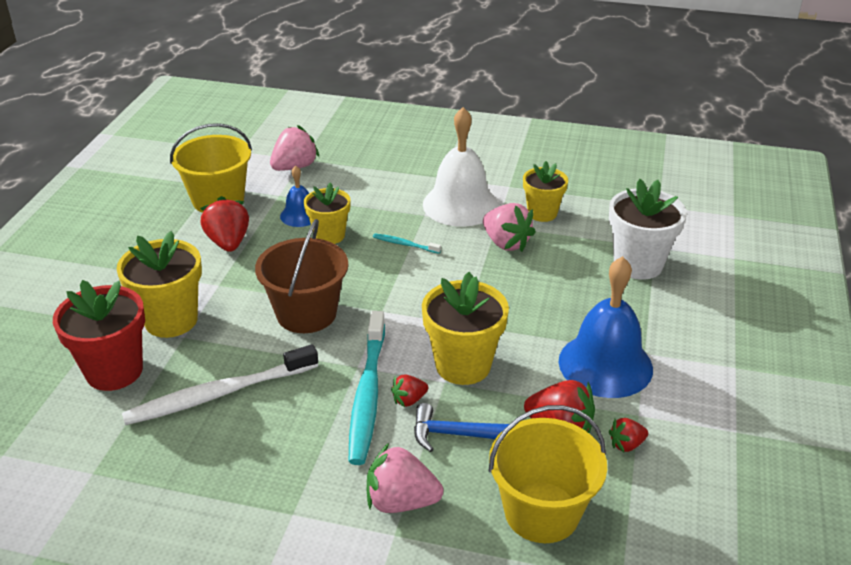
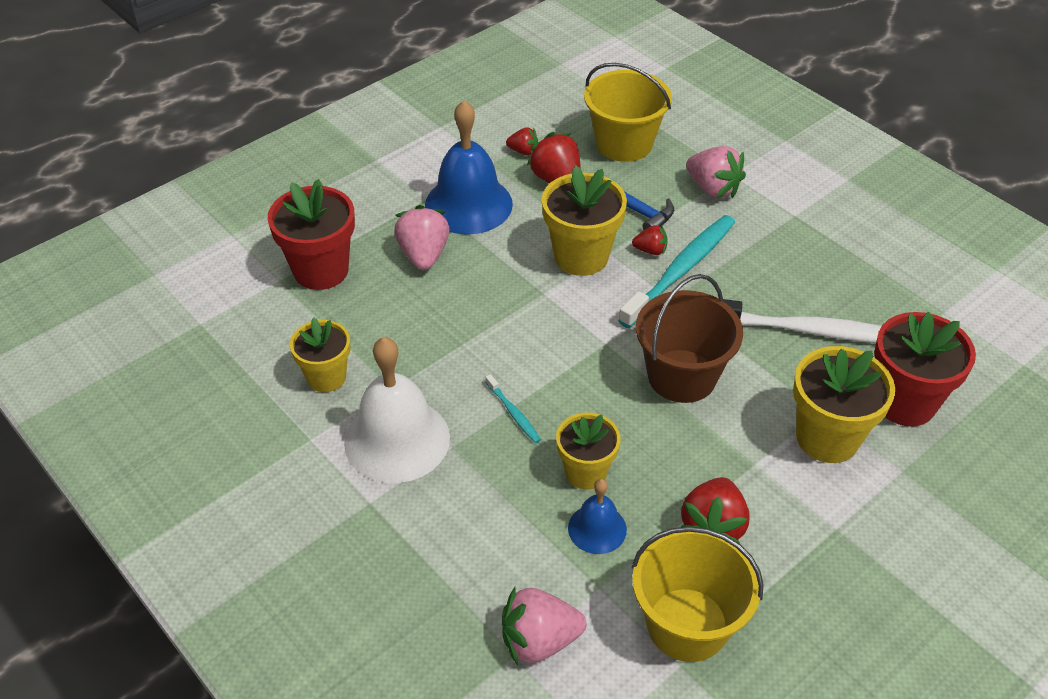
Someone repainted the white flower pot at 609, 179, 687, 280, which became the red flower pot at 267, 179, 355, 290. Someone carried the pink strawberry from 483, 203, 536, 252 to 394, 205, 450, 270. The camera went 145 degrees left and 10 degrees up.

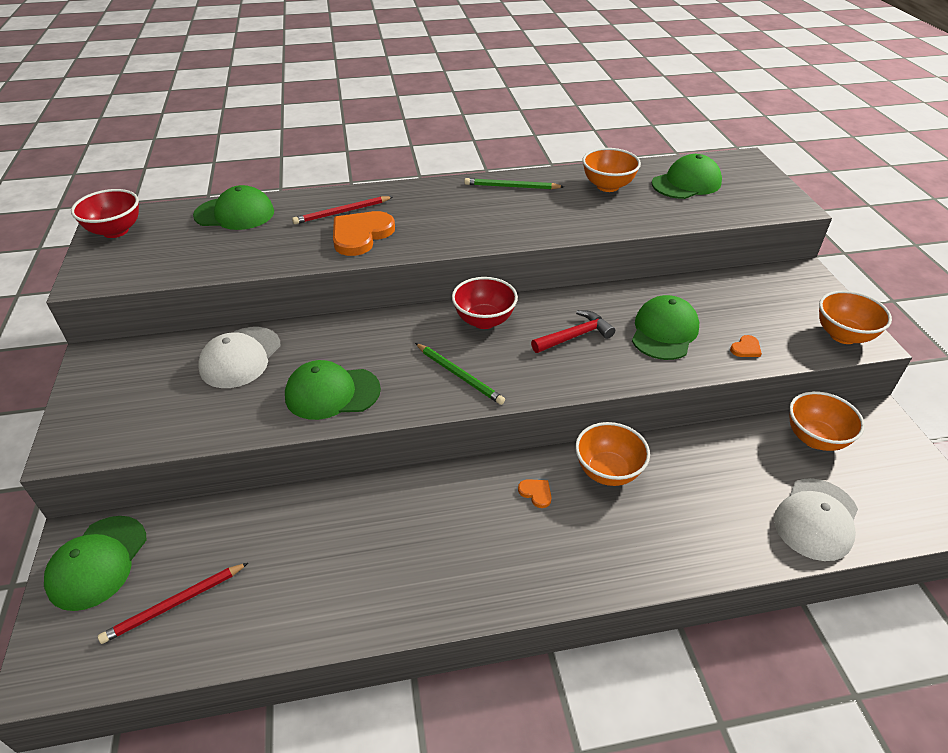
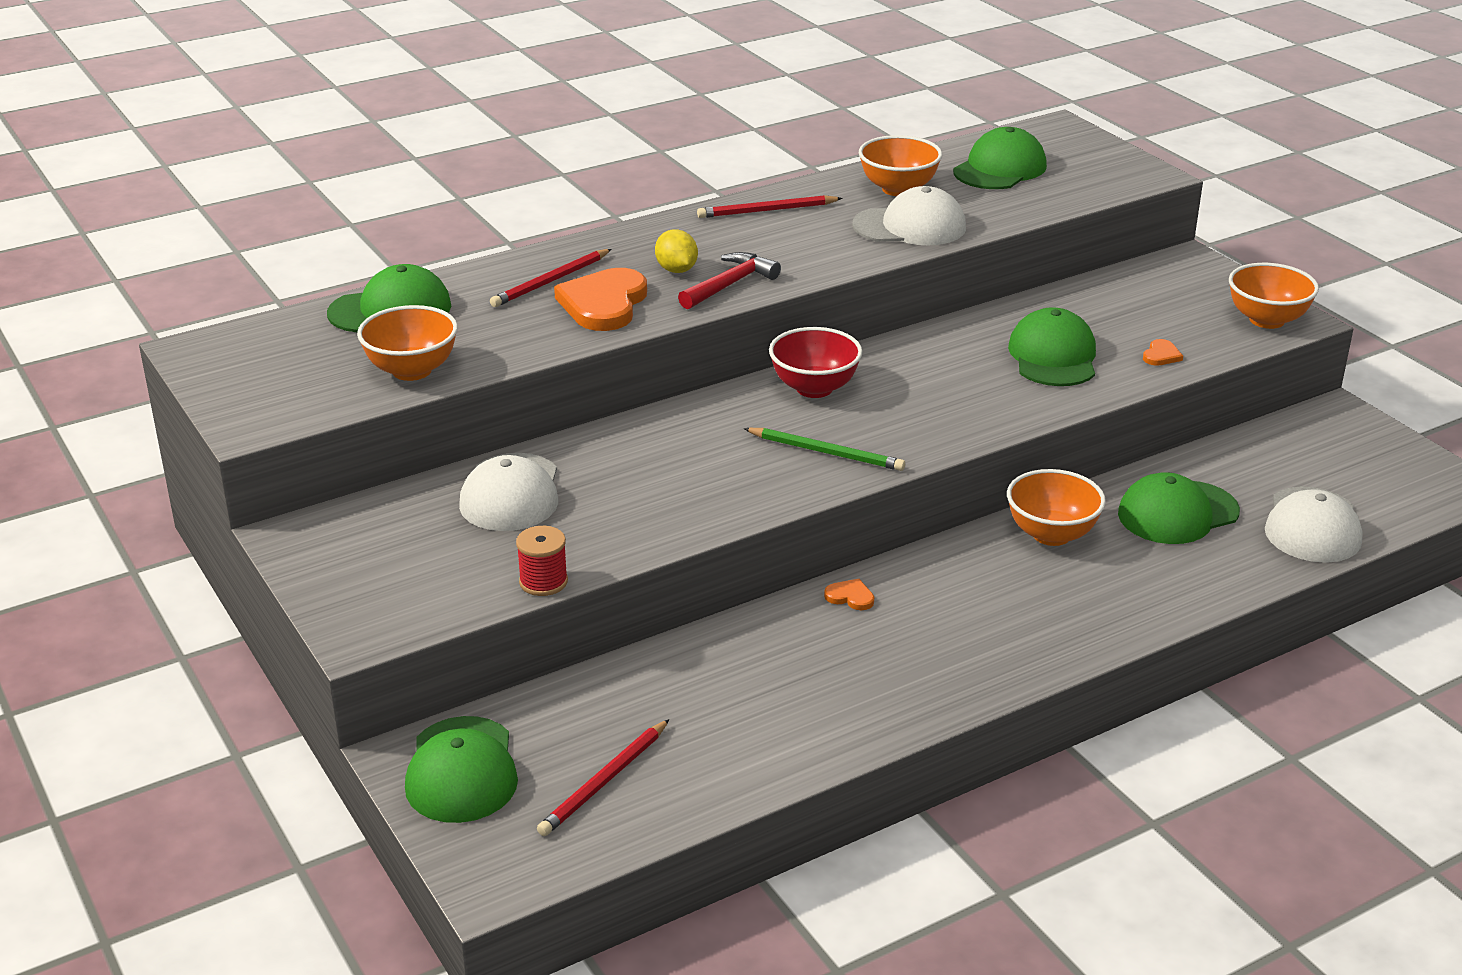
Someone carried the orange bowl from 789, 391, 865, 451 to 357, 305, 458, 381. Someone put down the red spool at 516, 526, 568, 596. Someone put down the yellow lemon at 655, 229, 698, 273. Someone carried the red hammer from 531, 310, 615, 353 to 678, 252, 781, 309. Someone repainted the green pencil at 464, 178, 564, 189, which became the red pencil at 697, 195, 843, 218. Someone carried the orange heart from 518, 479, 552, 508 to 824, 579, 874, 610. Someone put down the white cap at 852, 186, 966, 245. Someone carried the green cap from 285, 360, 381, 420 to 1118, 472, 1240, 544. Someone took away the red bowl at 71, 189, 139, 238. The camera went 20 degrees left and 10 degrees down.

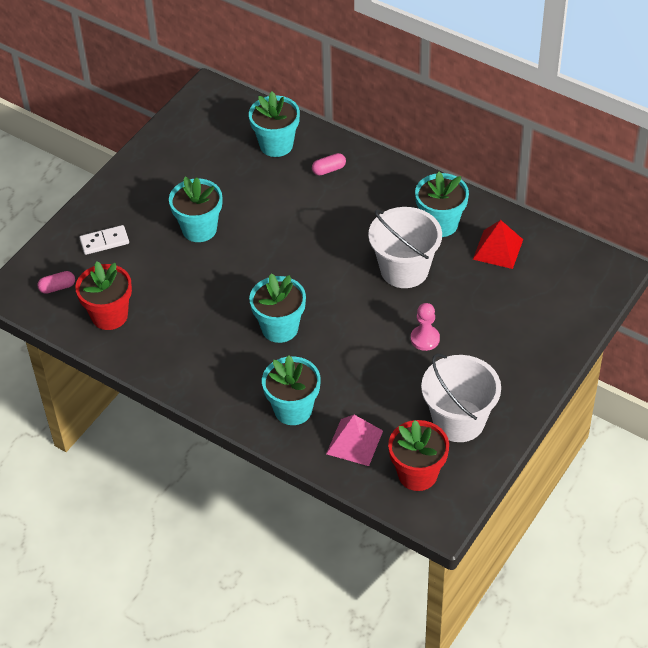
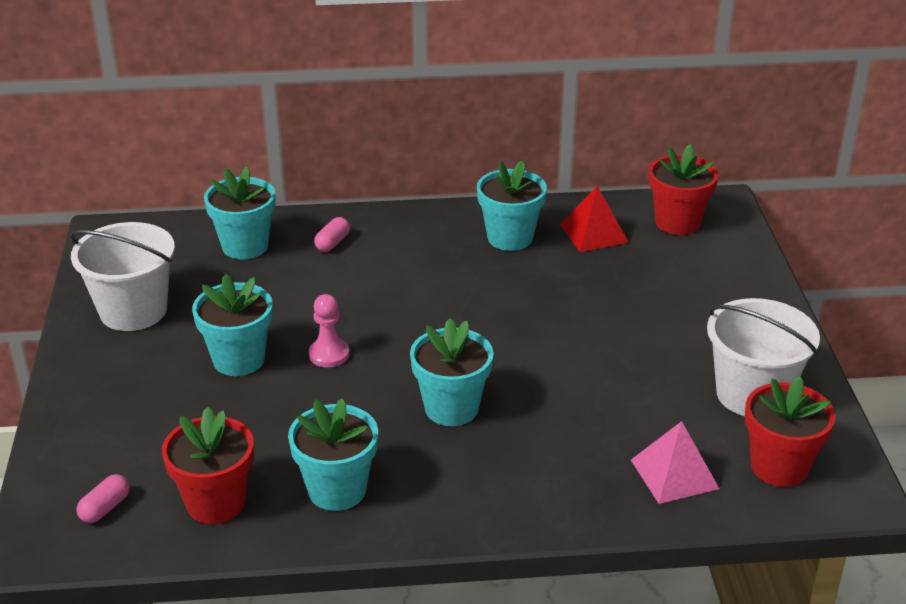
Someone carried the white bucket from 368, 207, 442, 288 to 70, 222, 175, 331. Someone carried the turquoise flower pot from 262, 355, 320, 425 to 288, 398, 378, 511. Someone carried the pink pawn from 411, 303, 440, 351 to 309, 294, 349, 367. Someone put down the red flower pot at 649, 144, 719, 235. Someone took away the white domino at 79, 225, 129, 255. The camera went 40 degrees left and 15 degrees down.

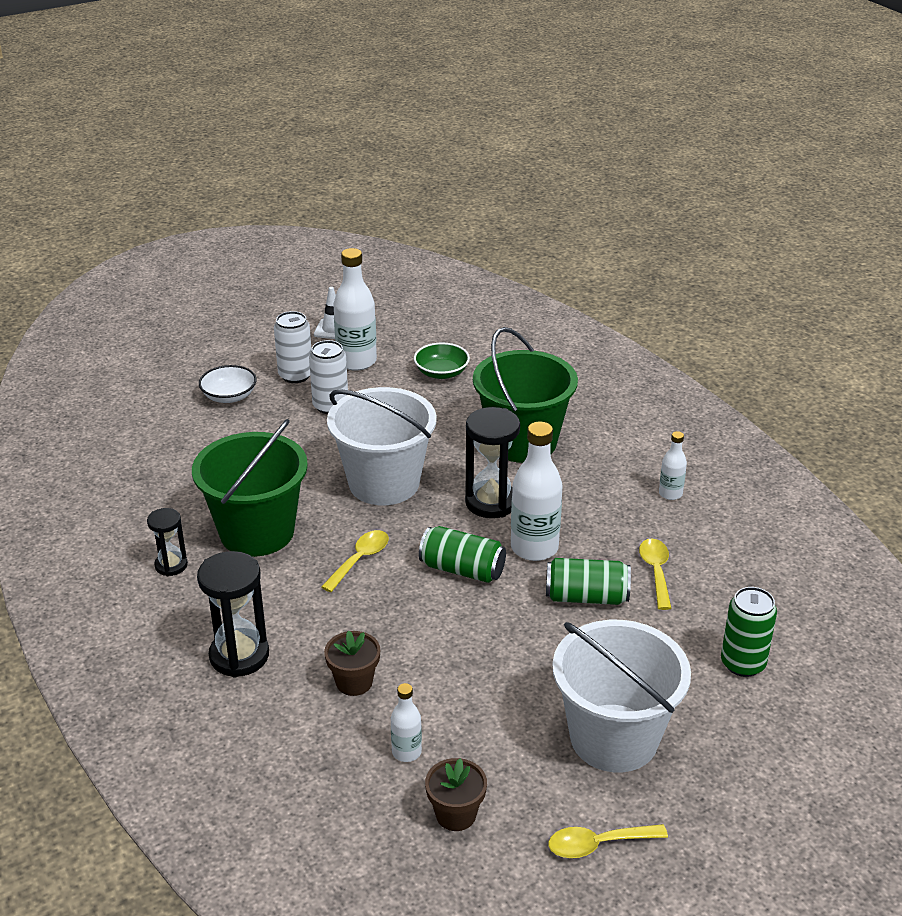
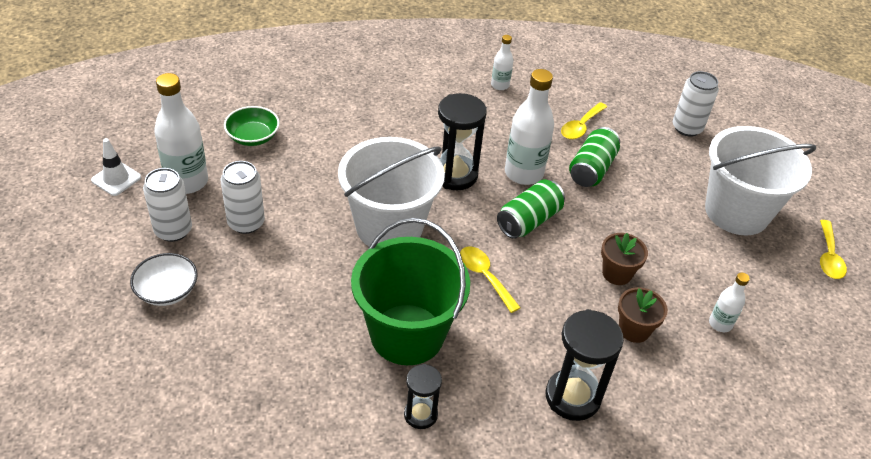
Someone rotated the yellow spoon at 639, 538, 671, 610 by 75 degrees counterclockwise. Someone carried the brown flower pot from 425, 758, 487, 831 to 601, 233, 648, 285. Someone repainted the green can at 721, 587, 777, 677, which became the white can at 673, 71, 719, 137. Someone took away the green bucket at 473, 327, 578, 463. The camera went 70 degrees left and 10 degrees up.

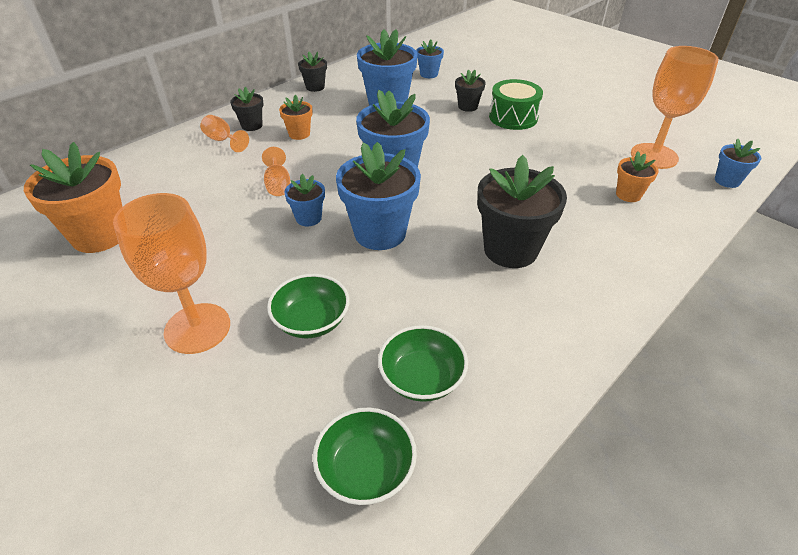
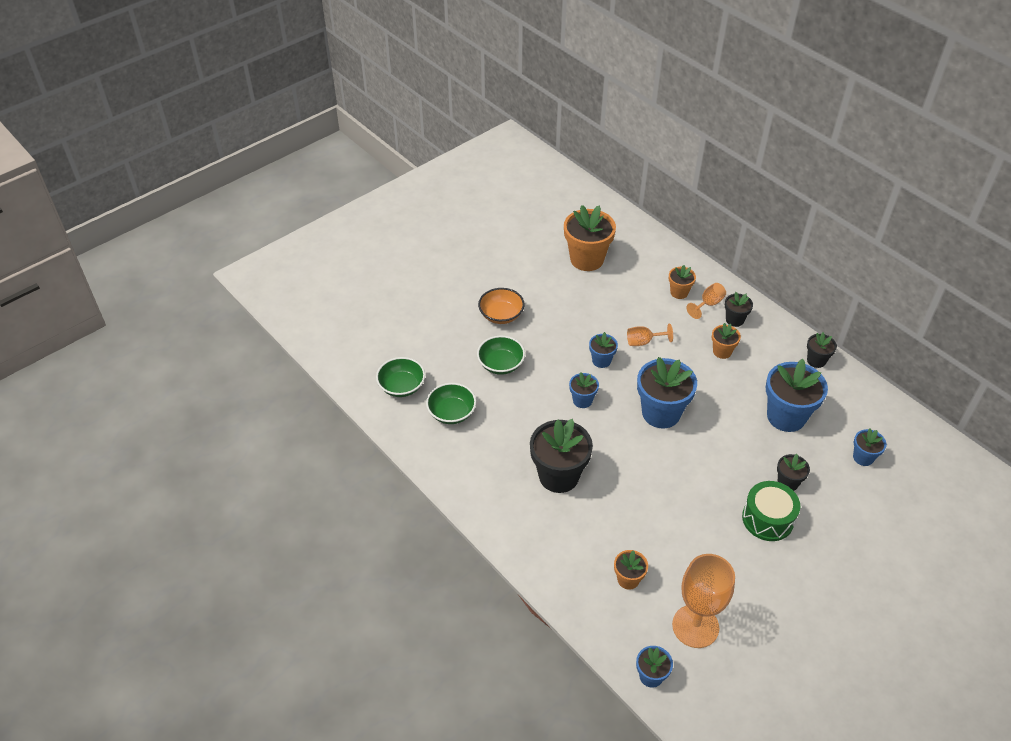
Someone swapped the orange goblet at 113, 193, 230, 354 for the orange bowl at 478, 288, 525, 324. Someone scaled the blue flower pot at 336, 142, 421, 250 by 0.51. Someone put down the orange flower pot at 669, 265, 696, 299. The camera went 95 degrees right and 5 degrees up.

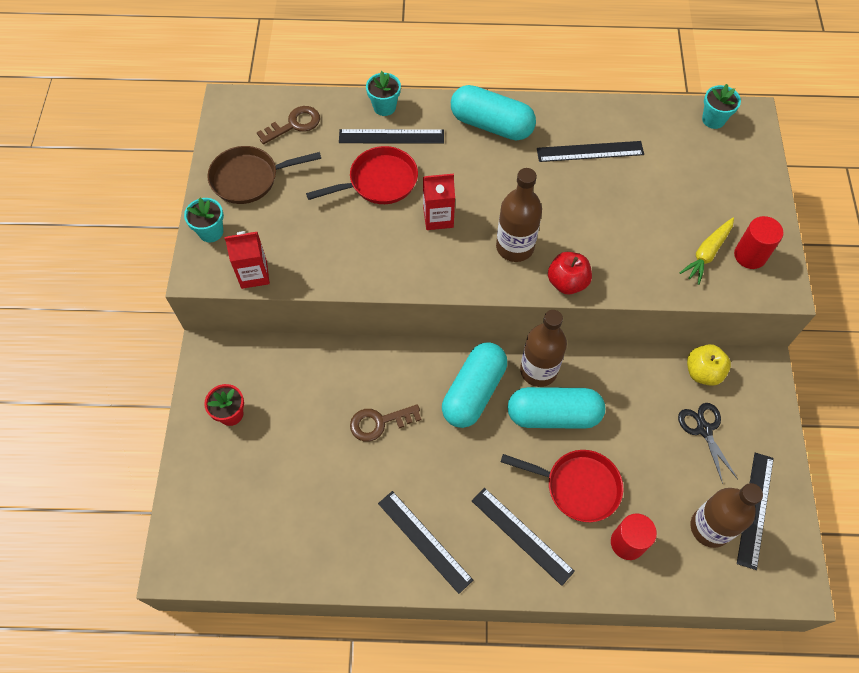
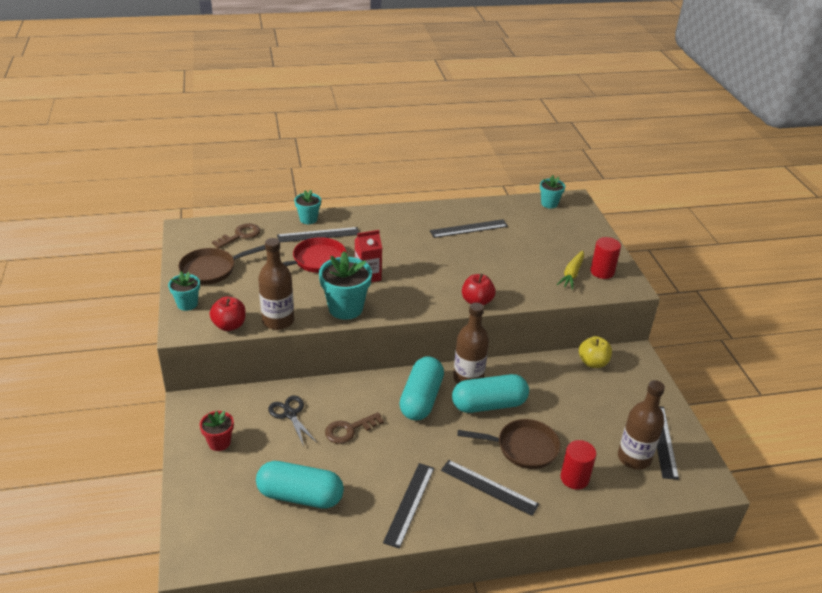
Someone swapped the red carton at 224, 231, 270, 289 for the red apple at 210, 297, 246, 331. Someone carried the turquoise capsule from 451, 85, 536, 140 to 256, 461, 344, 509. Someone carried the brown bottle from 496, 168, 542, 262 to 258, 238, 294, 330. Someone carried the black scissors from 678, 403, 738, 484 to 268, 396, 317, 447. Someone put down the turquoise flower pot at 319, 251, 372, 320. Someone rotated the black ruler at 378, 491, 473, 594 by 75 degrees clockwise. Someone repainted the red pan at 501, 450, 624, 522, which became the brown pan at 457, 419, 561, 469. The camera went 15 degrees left and 25 degrees down.

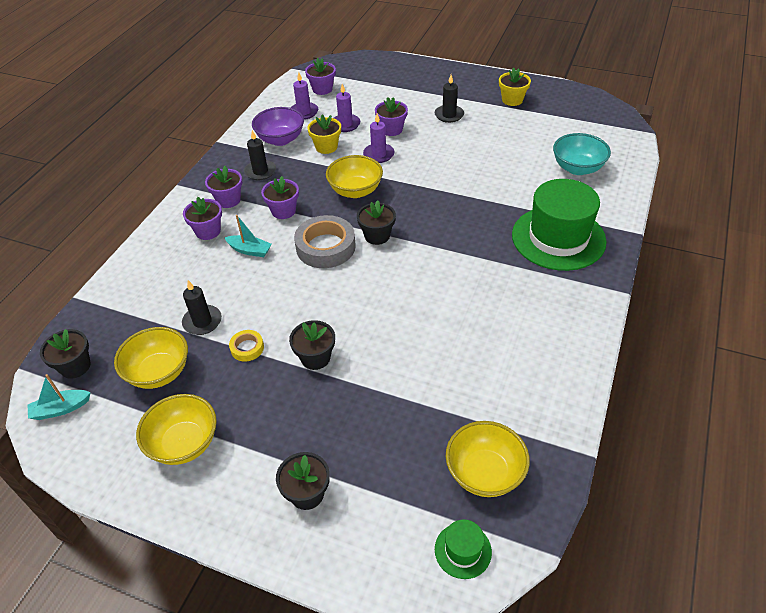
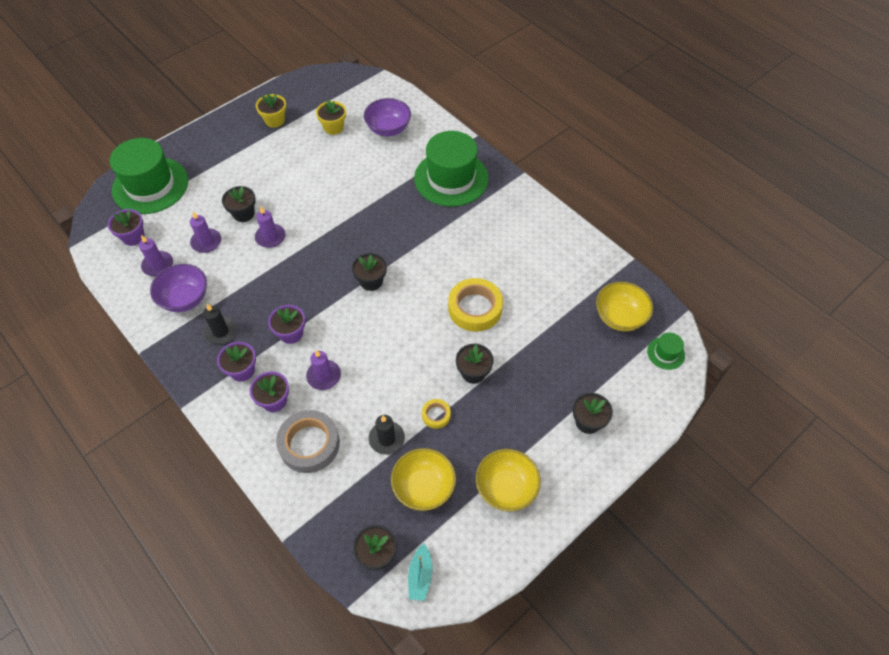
Someone put down the green hat at 110, 138, 188, 214. Someone repainted the purple flower pot at 375, 97, 408, 136, which became the black flower pot at 222, 186, 256, 222. Someone carried the grey tape from 294, 215, 356, 268 to 276, 410, 340, 473. Someone swapped the turquoise boat at 225, 215, 272, 257 for the purple candle at 306, 350, 341, 390. Someone carried the yellow flower pot from 307, 115, 341, 154 to 316, 99, 346, 135. Someone repainted the turquoise bowl at 553, 133, 611, 175, which became the purple bowl at 364, 98, 411, 136. Someone put down the yellow tape at 448, 278, 503, 331. Someone took away the yellow bowl at 326, 155, 383, 198. Someone took away the black candle at 435, 75, 464, 123. The camera went 65 degrees left and 10 degrees up.

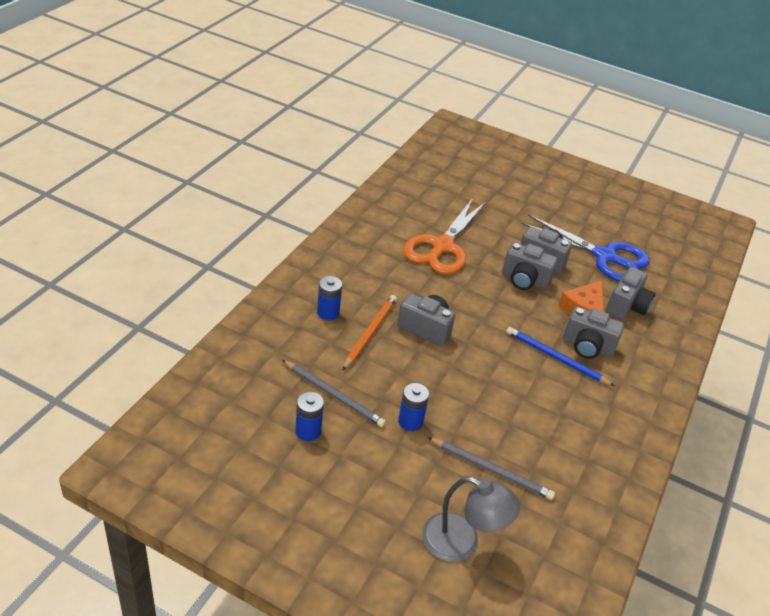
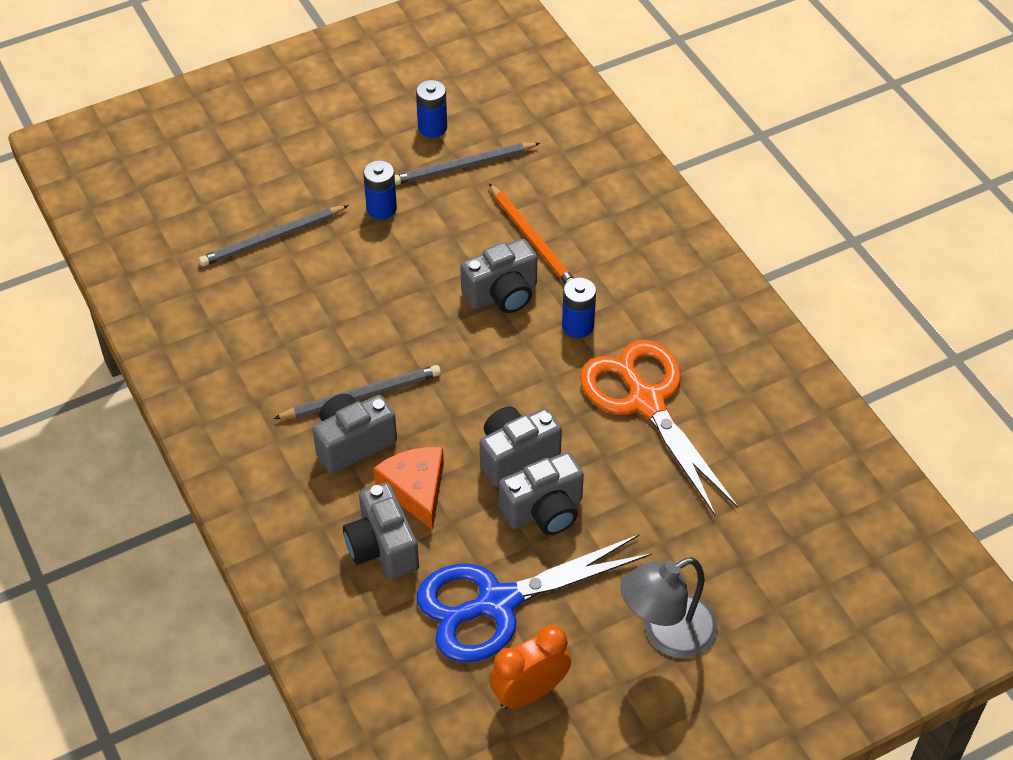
Someone repainted the blue pencil at 506, 327, 614, 386, which became the grey pencil at 273, 365, 441, 419. Someone put down the orange clock at 489, 625, 571, 709. Someone carried the blue battery from 317, 276, 342, 320 to 562, 277, 596, 338. Someone carried the grey lamp from 422, 477, 520, 562 to 620, 557, 718, 658. The camera went 130 degrees right and 10 degrees up.

